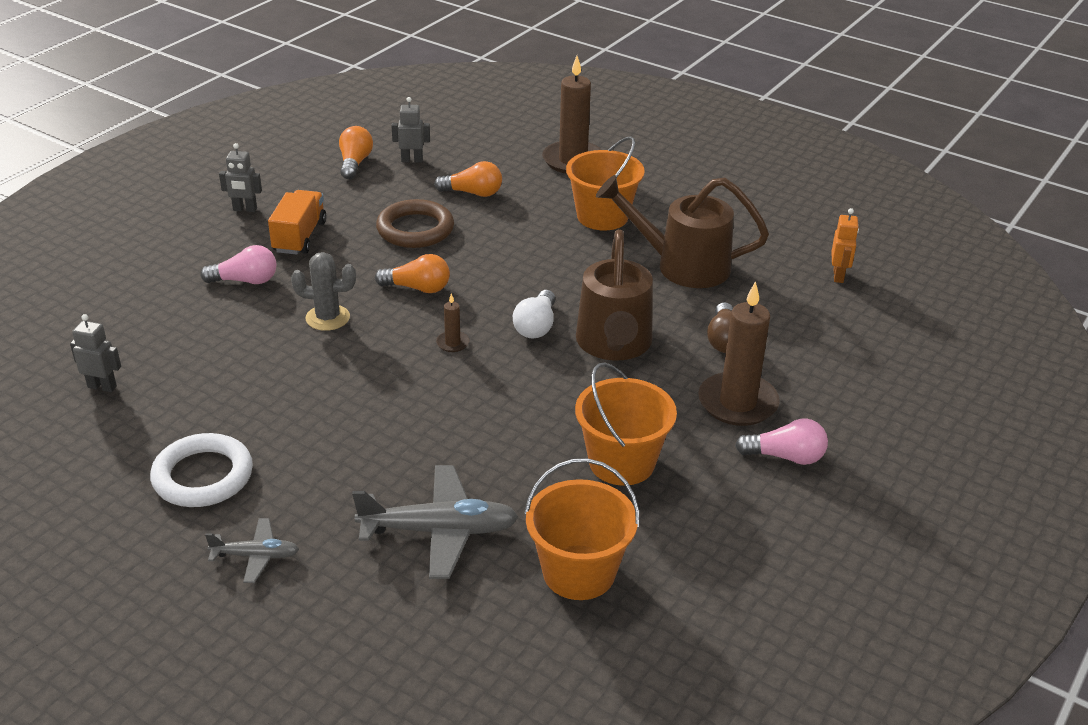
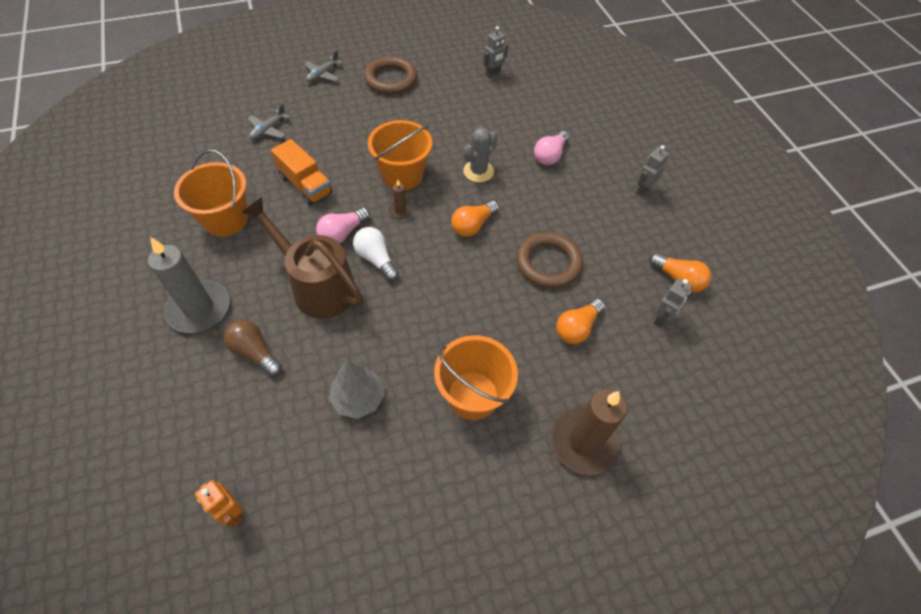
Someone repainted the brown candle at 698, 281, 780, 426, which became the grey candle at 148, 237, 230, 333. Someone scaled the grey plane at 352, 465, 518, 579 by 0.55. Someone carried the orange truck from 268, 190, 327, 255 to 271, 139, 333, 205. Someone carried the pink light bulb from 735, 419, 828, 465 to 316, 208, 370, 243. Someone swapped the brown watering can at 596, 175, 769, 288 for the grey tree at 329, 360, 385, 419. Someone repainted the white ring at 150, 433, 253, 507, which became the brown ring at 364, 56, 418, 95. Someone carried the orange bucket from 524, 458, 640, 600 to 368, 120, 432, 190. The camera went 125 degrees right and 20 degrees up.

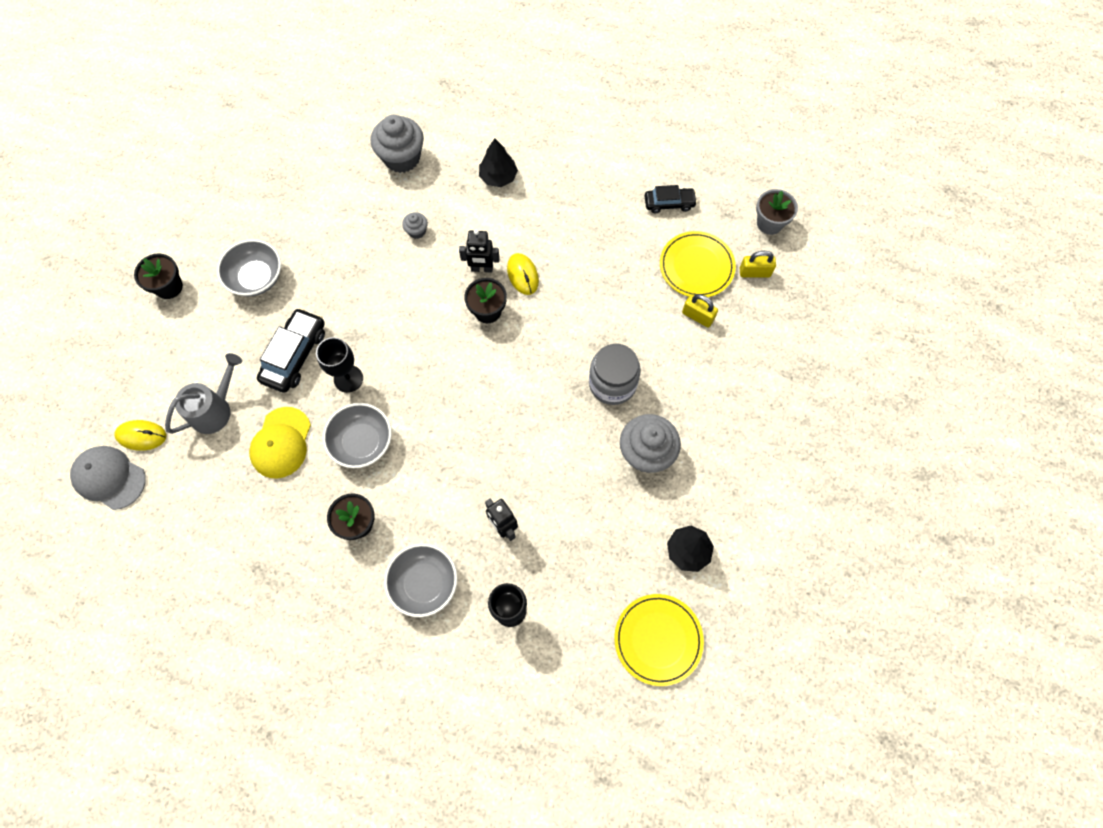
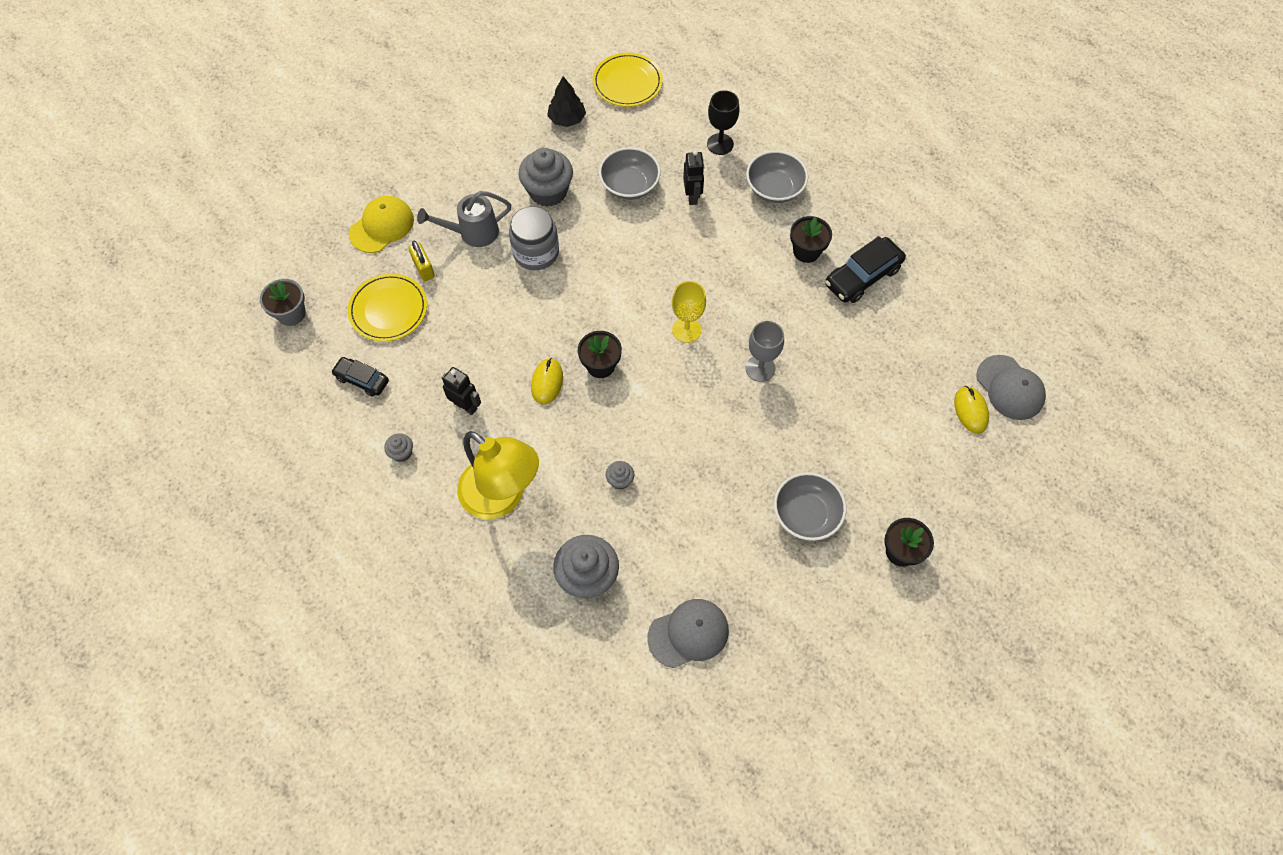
Someone carried the yellow cap from 249, 407, 311, 478 to 349, 196, 414, 253. Someone put down the grey cupcake at 384, 433, 413, 462. Someone carried the grey watering can from 165, 353, 242, 434 to 417, 191, 511, 247. Someone carried the black robot from 459, 229, 500, 273 to 442, 367, 481, 415. Someone swapped the black tree at 479, 138, 518, 187 for the yellow lamp at 457, 431, 539, 519. Someone carried the grey bowl from 323, 403, 392, 468 to 599, 147, 661, 200. Someone put down the grey cap at 648, 599, 729, 668. Someone put down the yellow goblet at 672, 281, 706, 343. Someone repainted the black goblet at 316, 337, 363, 393, which became the grey goblet at 746, 321, 784, 382. Someone carried the black car from 257, 308, 325, 393 to 825, 236, 906, 303. Someone rotated the yellow mouse at 114, 420, 166, 451 by 45 degrees clockwise. Someone took away the yellow padlock at 740, 251, 776, 278. The camera went 150 degrees left and 5 degrees down.

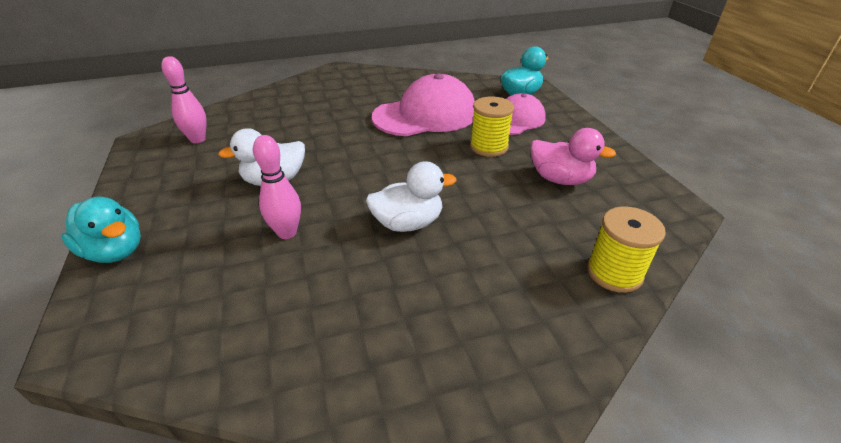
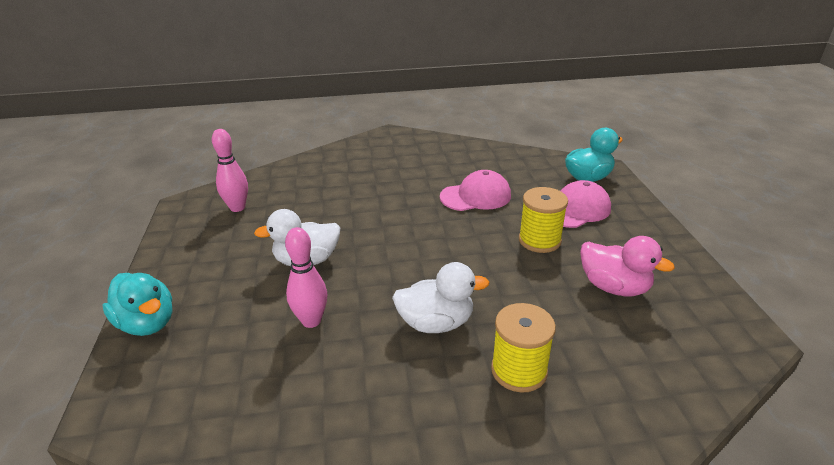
Someone scaled the pink cap at 372, 73, 475, 136 by 0.61. Someone carried the yellow spool from 587, 206, 666, 293 to 491, 303, 556, 392. The camera went 10 degrees right and 5 degrees down.

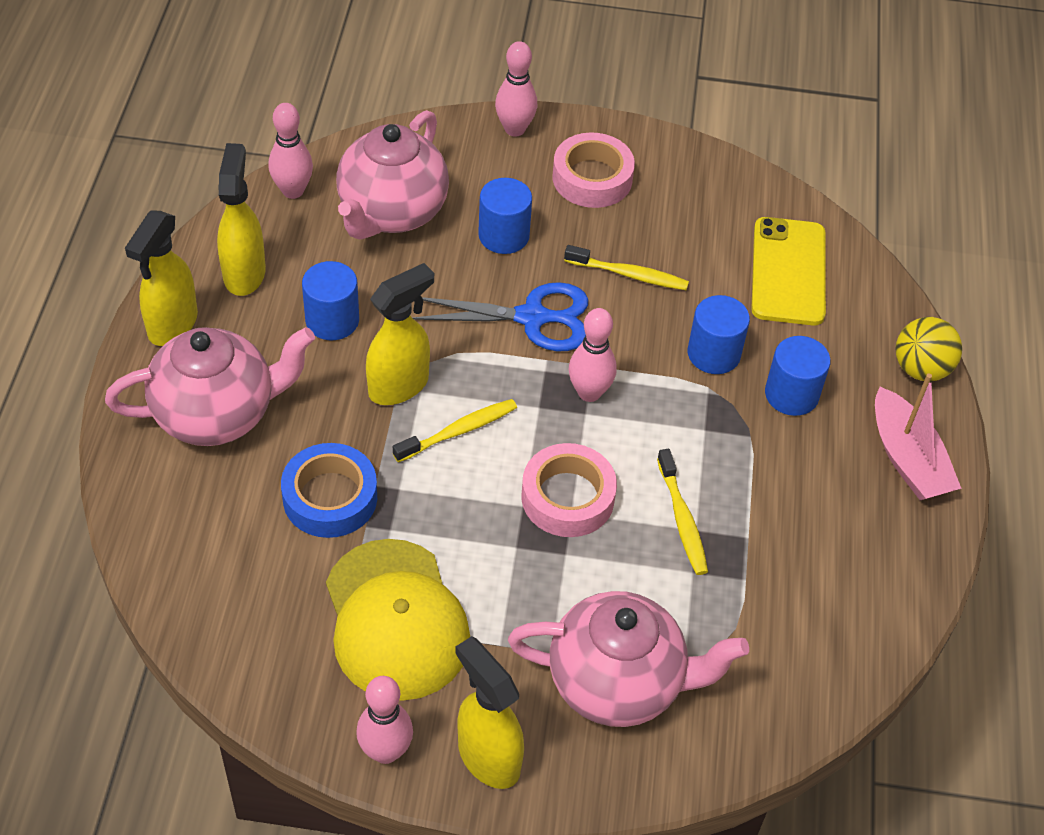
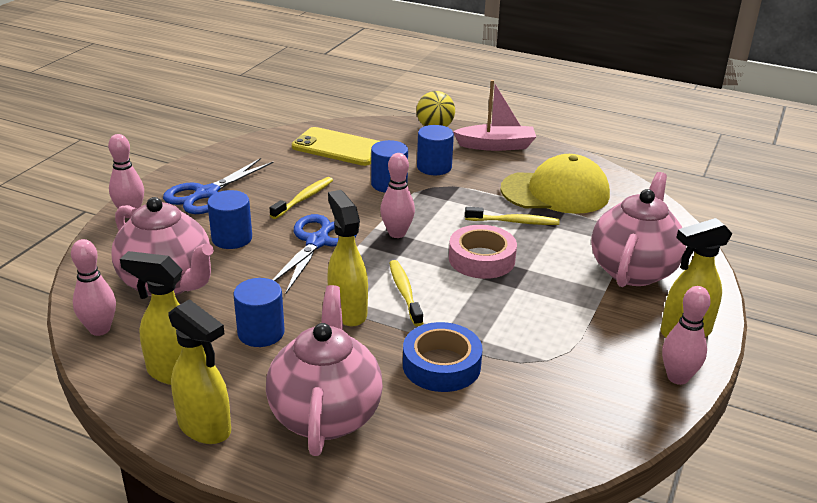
Someone swapped the pink tape at 553, 132, 635, 208 for the blue scissors at 163, 158, 274, 214. Someone carried the yellow cap from 326, 539, 470, 701 to 501, 154, 610, 214. The camera went 70 degrees left and 20 degrees down.

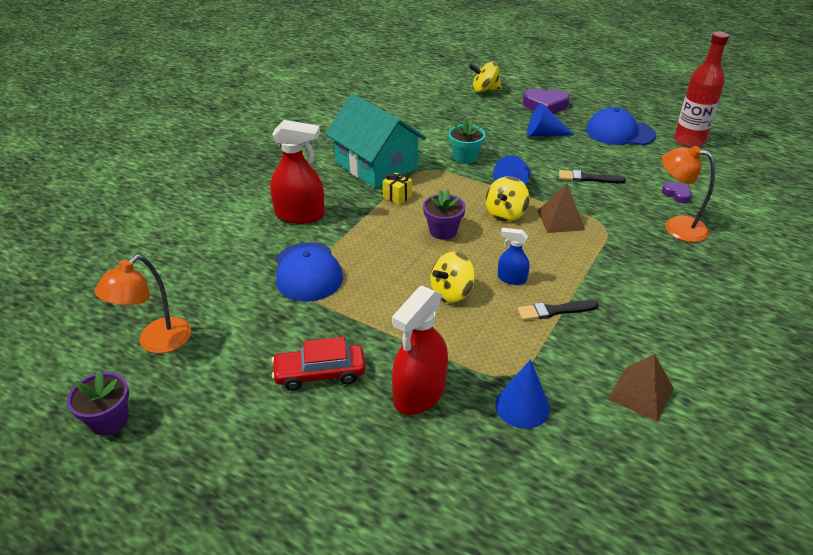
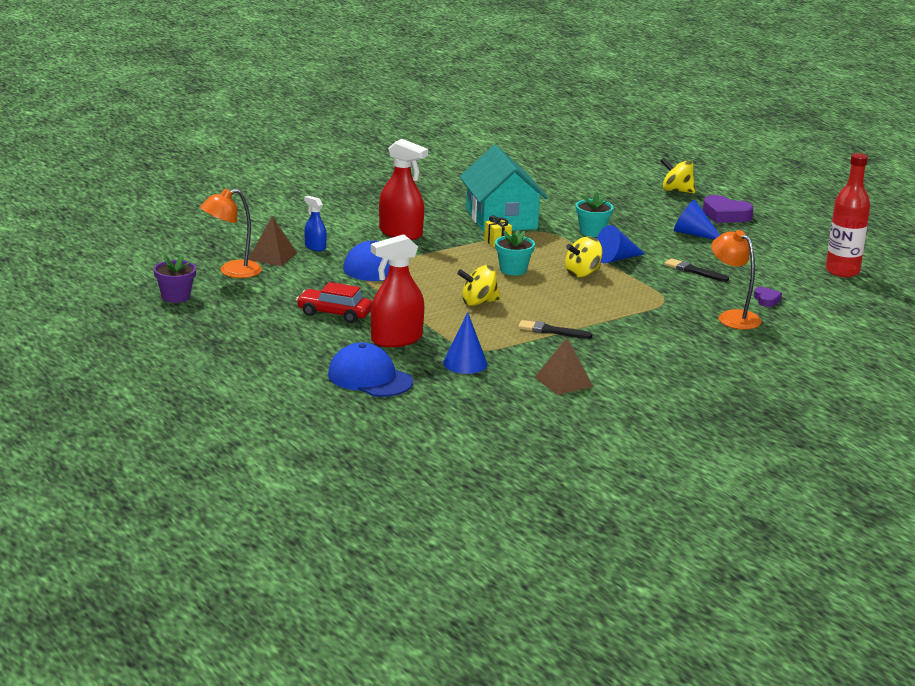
Someone carried the brown pyramid from 537, 183, 585, 233 to 248, 217, 297, 266. Someone carried the blue spray bottle from 498, 228, 529, 285 to 304, 196, 327, 251. Someone carried the blue cap from 586, 107, 656, 145 to 328, 342, 413, 397. Someone repainted the purple flower pot at 423, 190, 466, 240, which became the turquoise flower pot at 495, 230, 535, 276. The camera went 25 degrees right and 15 degrees down.

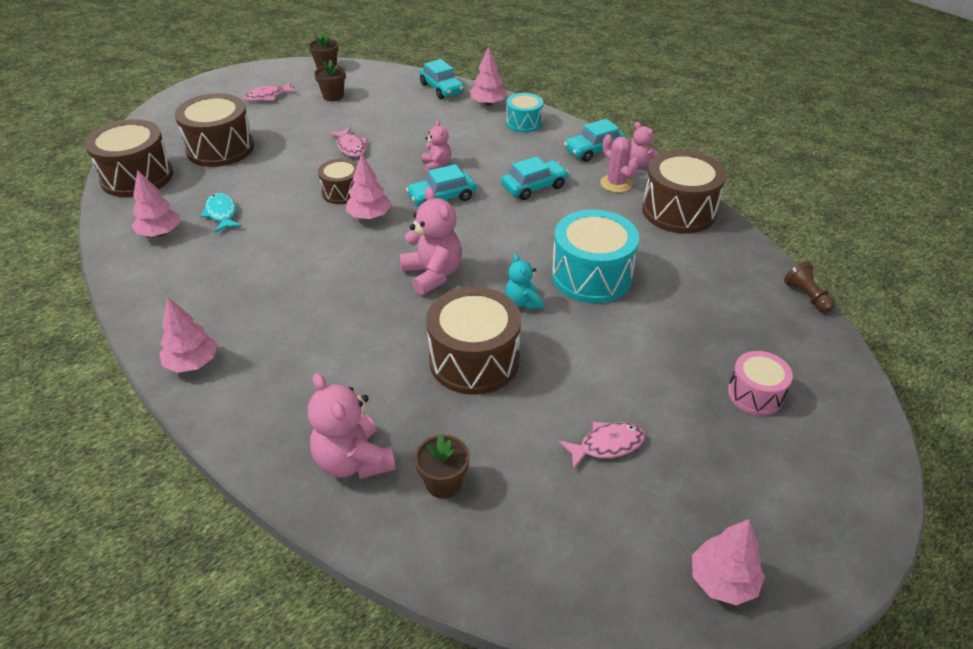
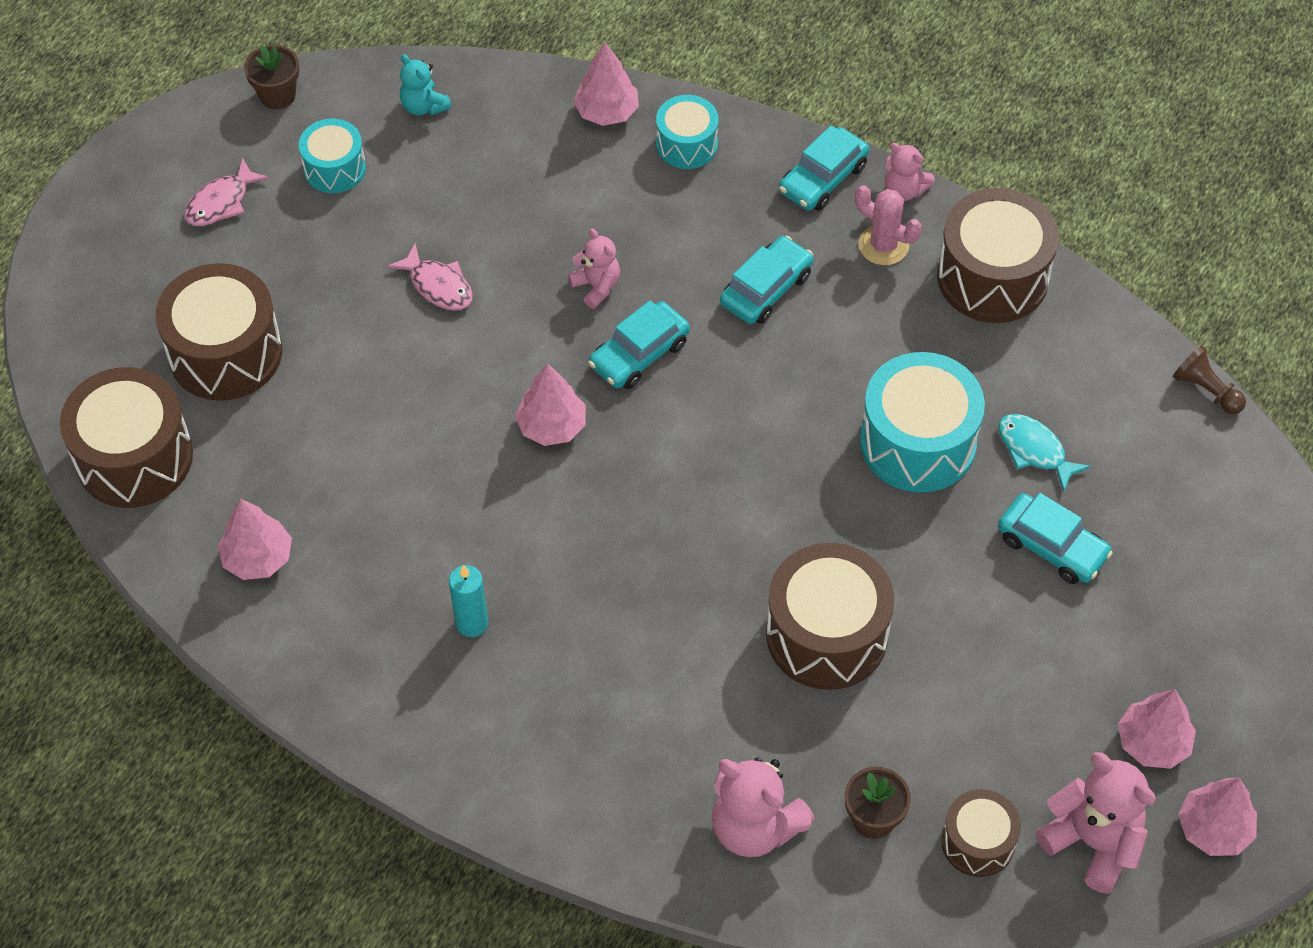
Someone swapped the brown flower pot at 314, 60, 346, 101 for the turquoise drum at 299, 119, 366, 193. Someone carried the turquoise teddy bear from 505, 254, 543, 310 to 400, 54, 452, 115. Someone put down the turquoise candle at 449, 565, 488, 637. Someone carried the brown drum from 318, 159, 358, 204 to 941, 789, 1021, 877. Someone carried the turquoise car from 419, 59, 464, 99 to 998, 493, 1113, 584. Someone carried the turquoise fish from 200, 193, 242, 233 to 999, 414, 1091, 492. Someone carried the pink teddy bear from 400, 187, 462, 295 to 1036, 752, 1156, 894. Someone carried the pink tree from 159, 297, 218, 373 to 1118, 689, 1196, 769. Someone took away the pink fish at 559, 422, 645, 470. Someone took away the pink drum at 728, 351, 793, 415. The camera went 20 degrees left and 15 degrees up.

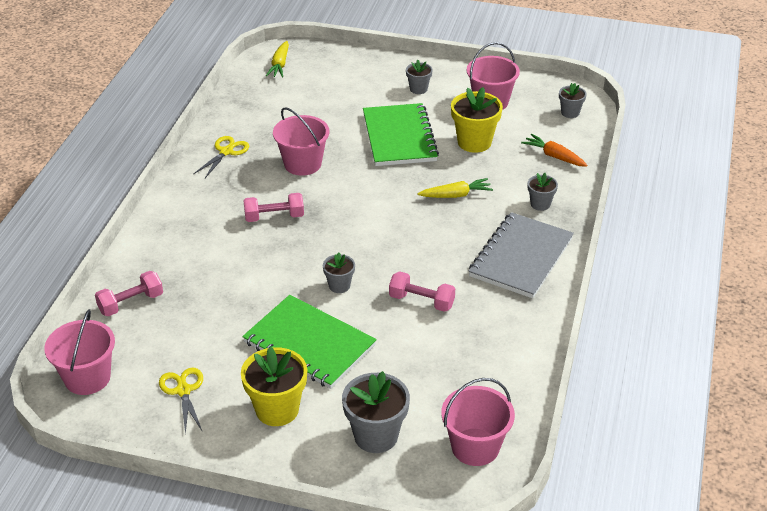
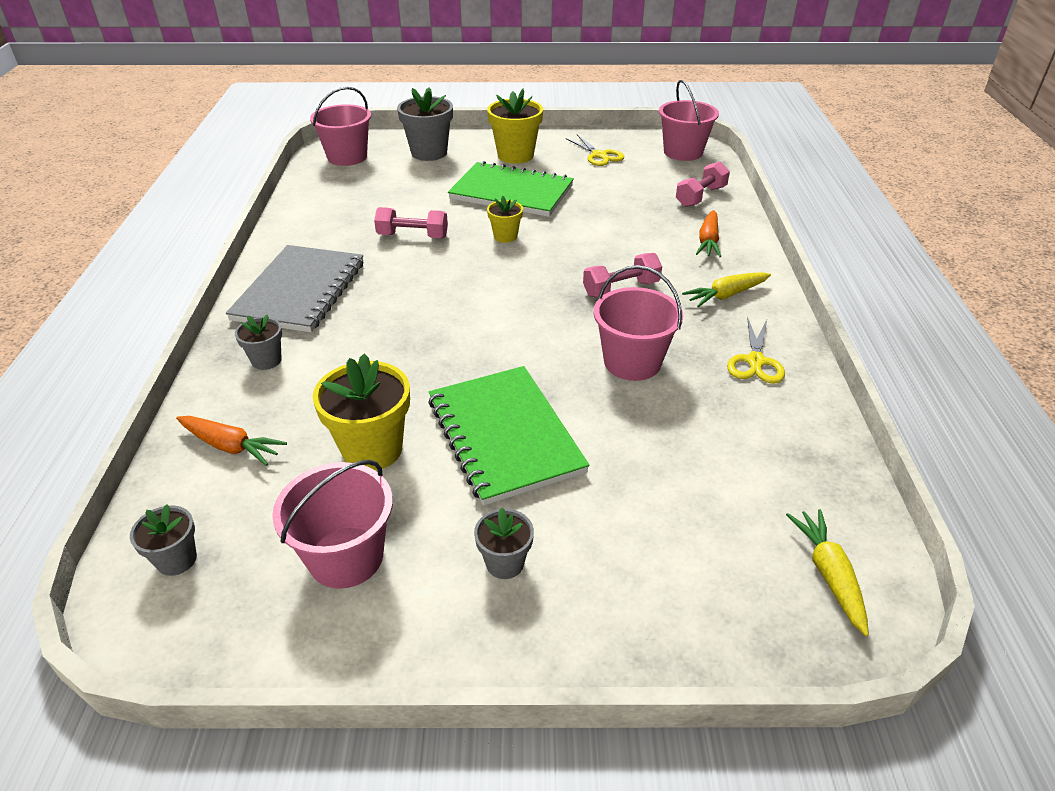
Someone repainted the grey flower pot at 323, 252, 355, 293, which became the yellow flower pot at 487, 196, 523, 243. Someone carried the yellow carrot from 417, 178, 493, 198 to 682, 272, 771, 307. Someone put down the orange carrot at 696, 210, 721, 257. The camera went 165 degrees right and 0 degrees up.

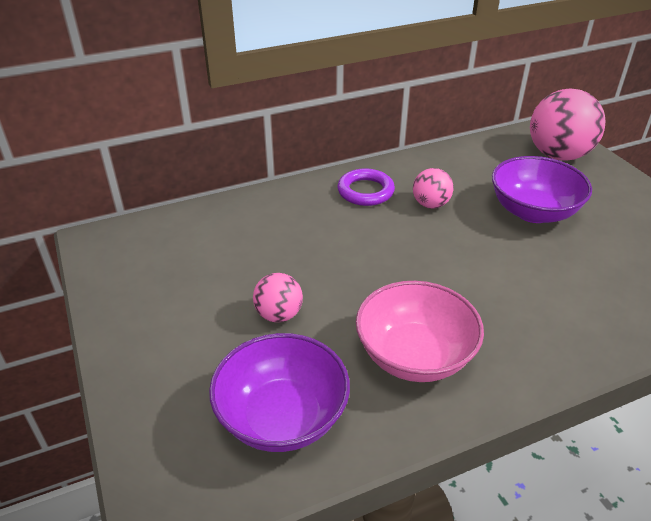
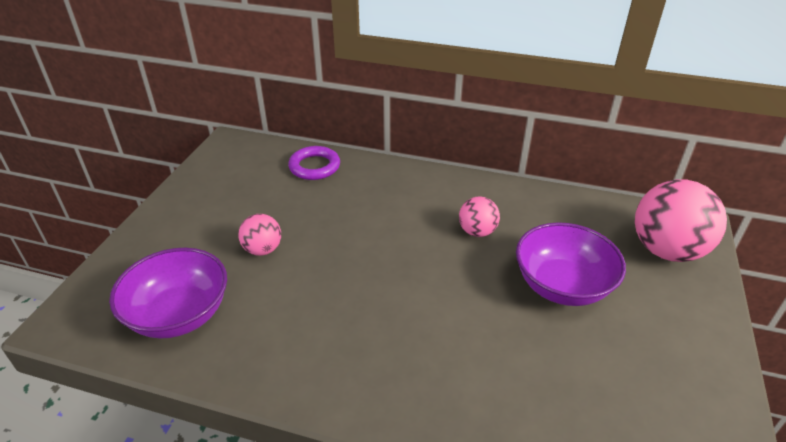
Someone carried the purple ring from 337, 169, 395, 206 to 288, 146, 340, 180. Someone took away the pink bowl at 356, 281, 484, 382. The camera went 40 degrees right and 0 degrees up.

